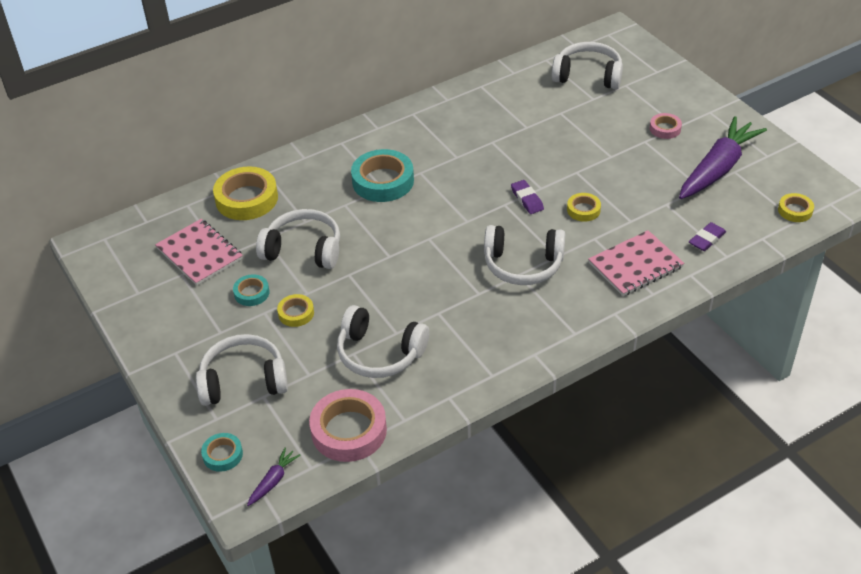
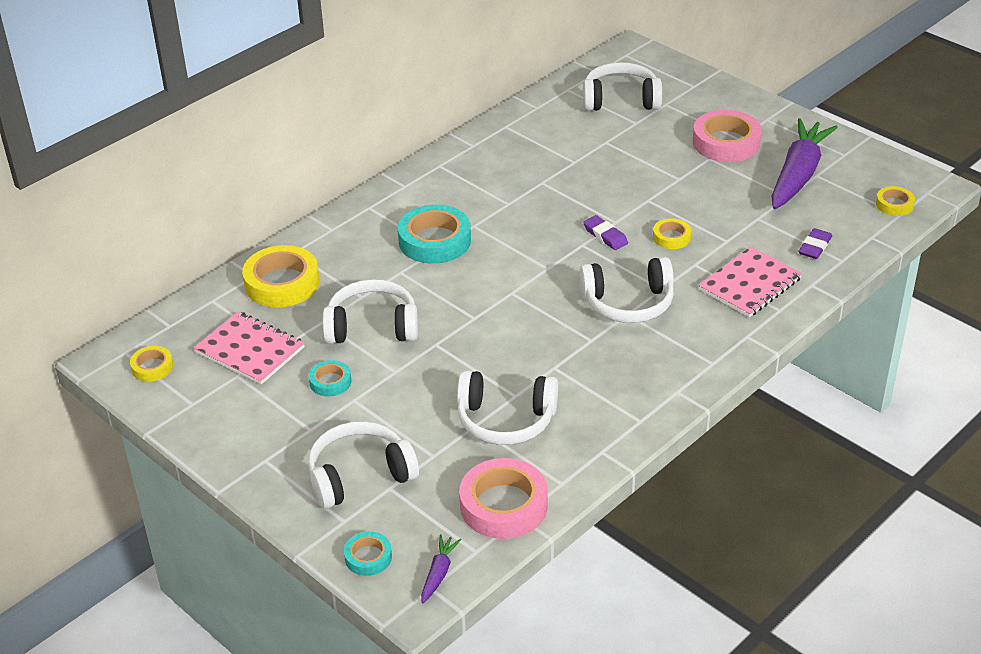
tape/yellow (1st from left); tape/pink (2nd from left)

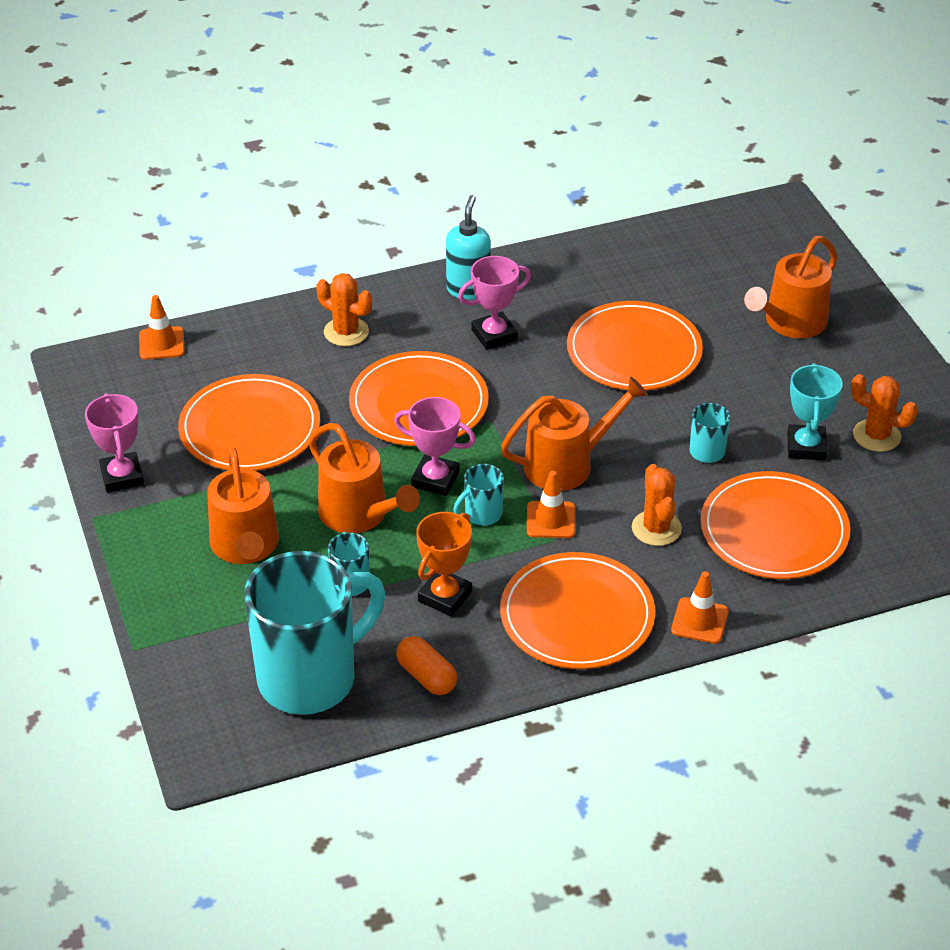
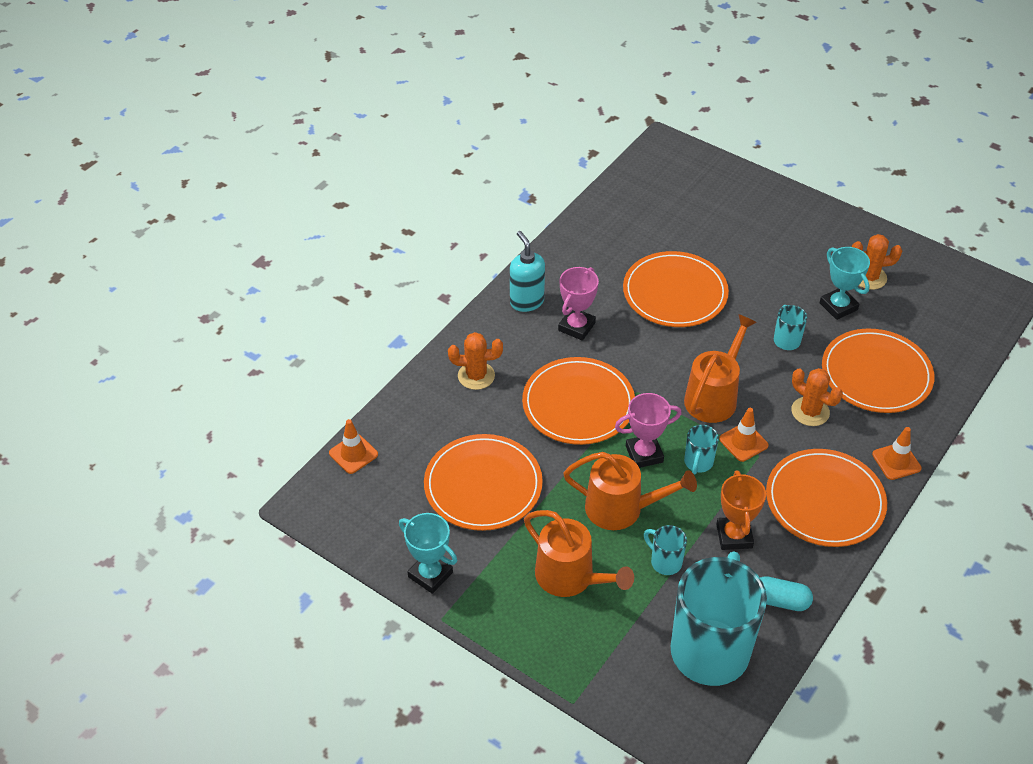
trophy/turquoise (1st from left); capsule/turquoise; watering can/orange (4th from left in the first image)

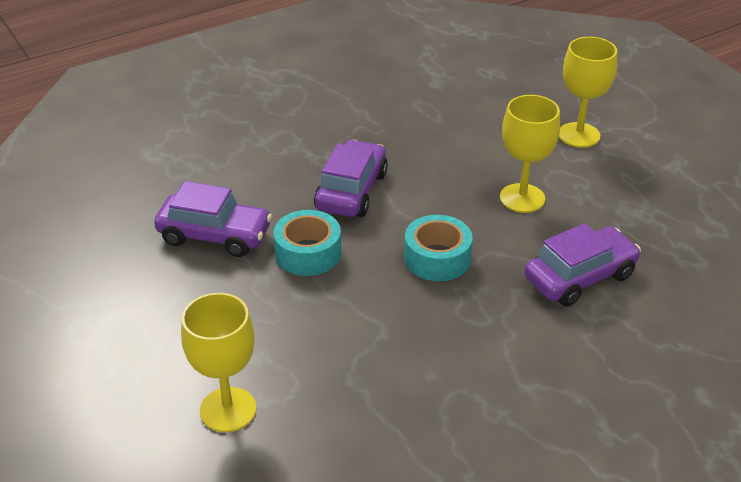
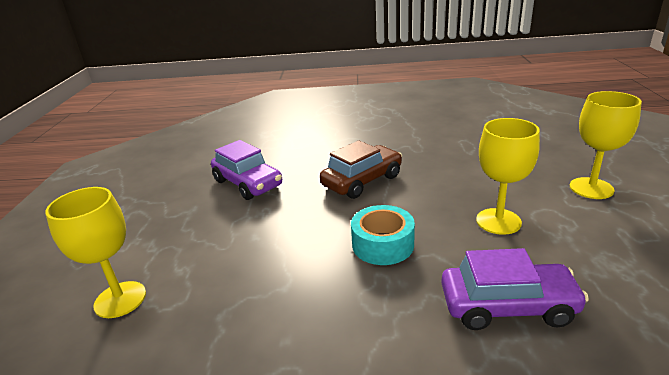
tape/turquoise (1st from left in the first image); car/brown

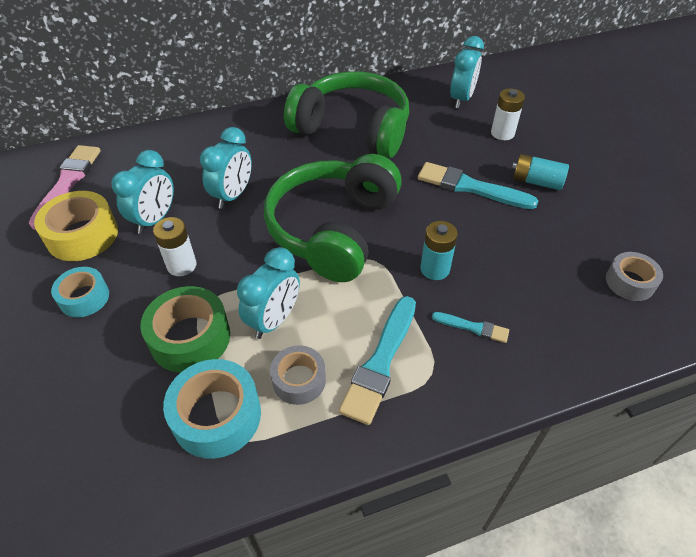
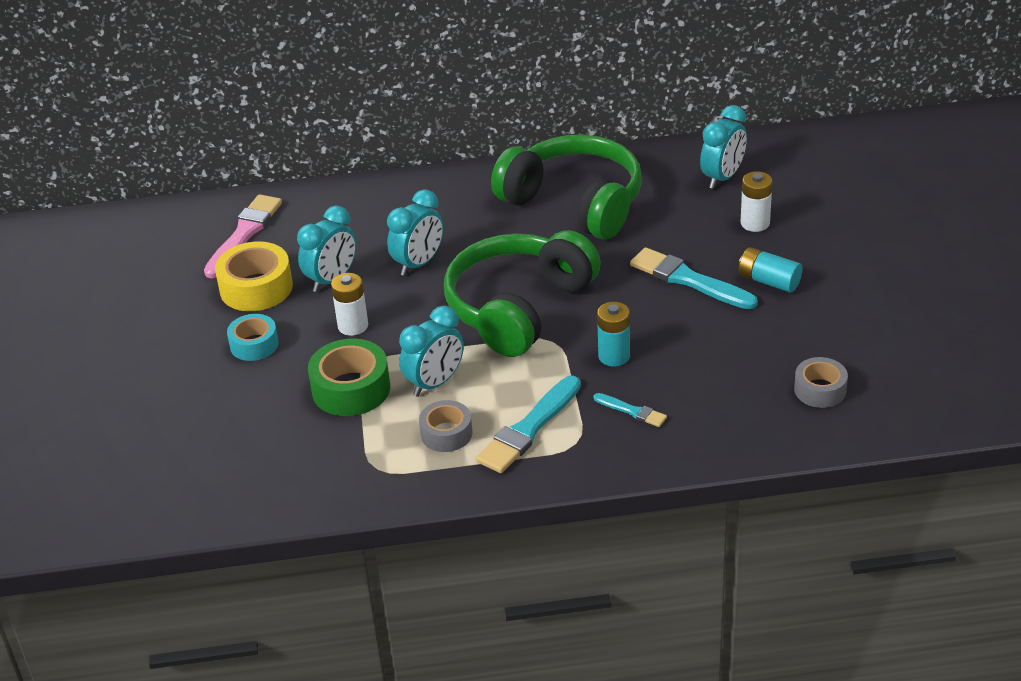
tape/turquoise (2nd from left in the first image)

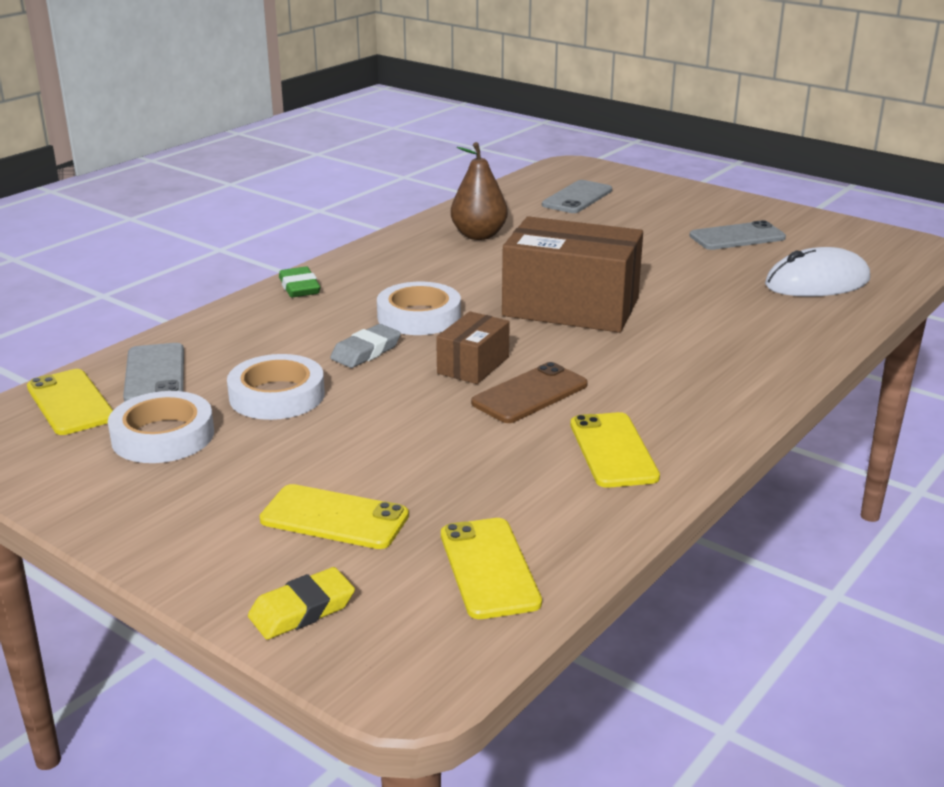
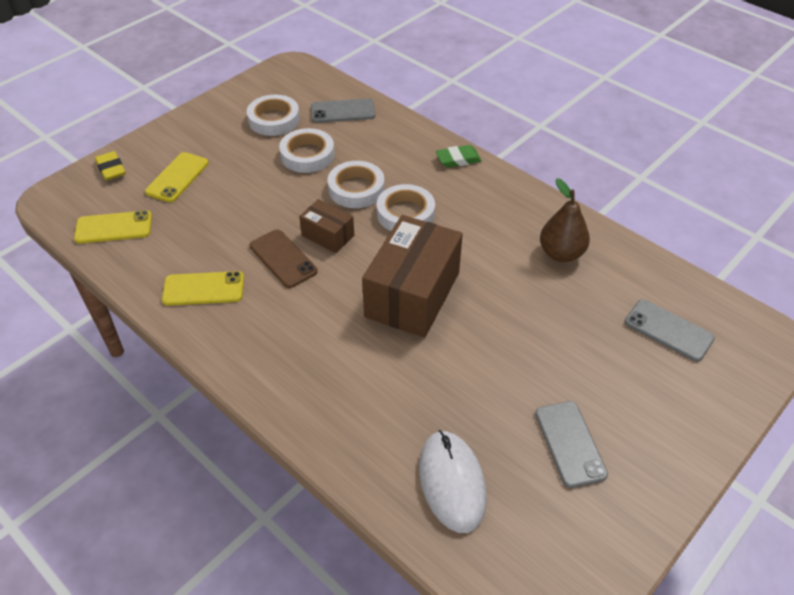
phone/yellow (1st from left in the first image); tape/white (3rd from left)

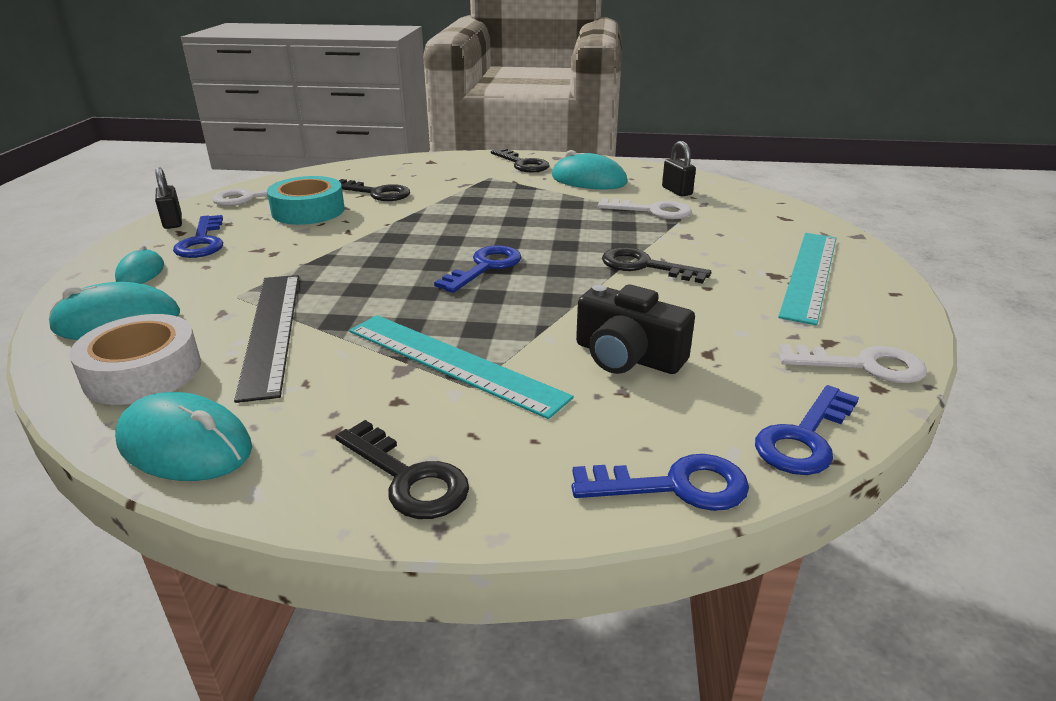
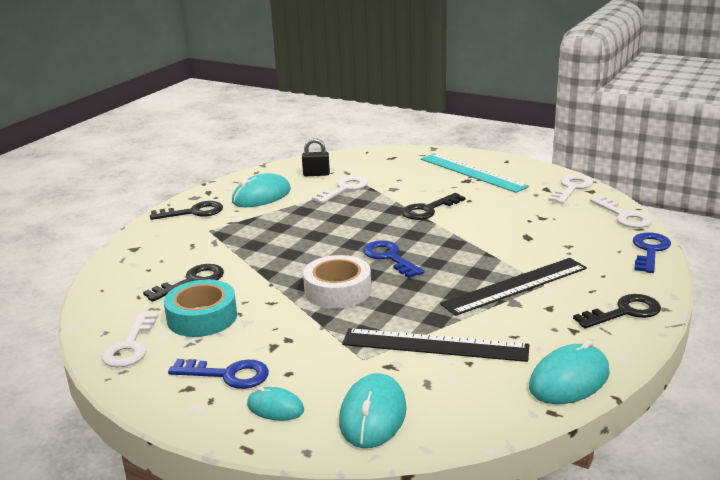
tape/white; padlock/black (1st from left in the first image); ruler/black (2nd from left); camera/black; key/white (4th from left)

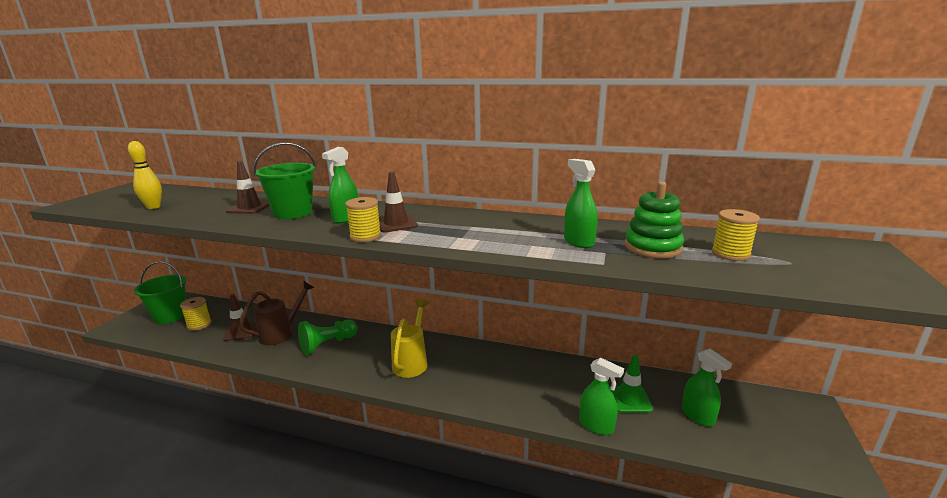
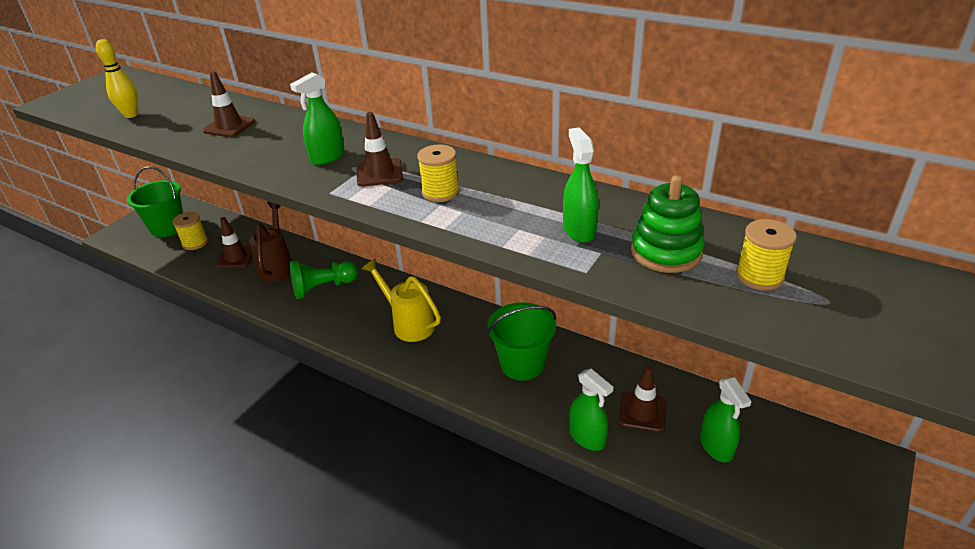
watering can/brown; bucket/green (2nd from left); spool/yellow (2nd from left); watering can/yellow; traffic cone/brown (4th from left)

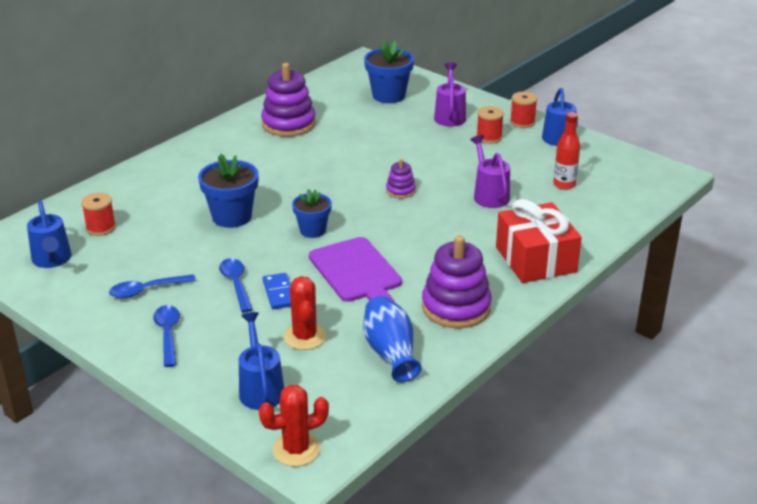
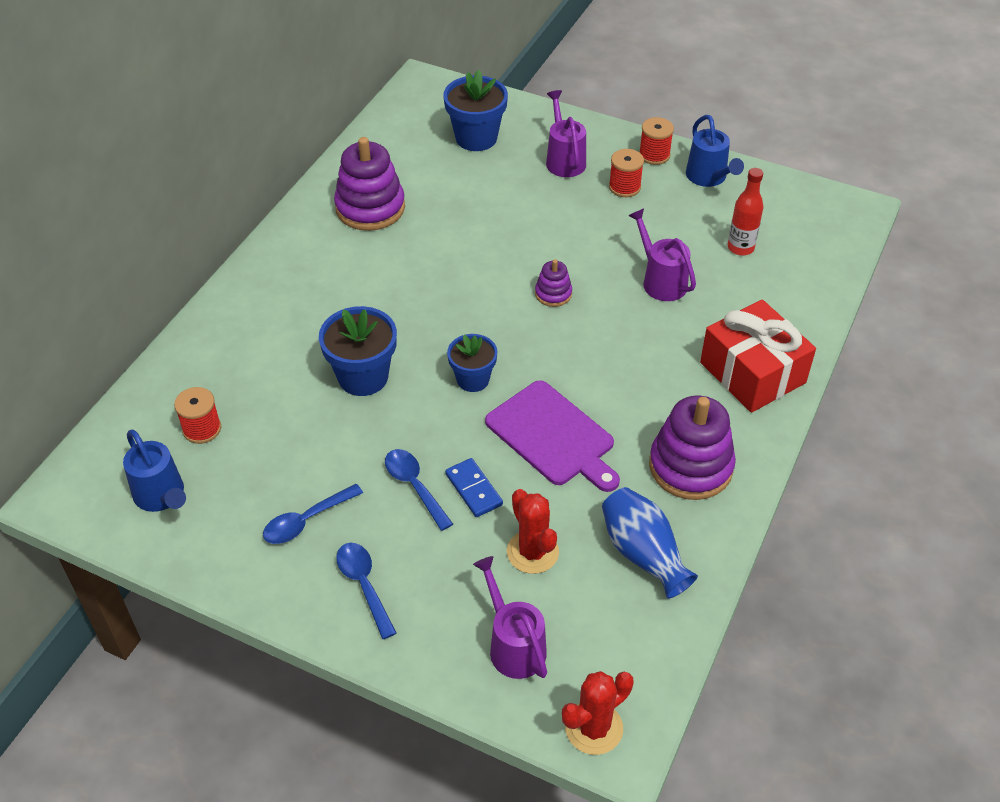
watering can/purple (1st from left)

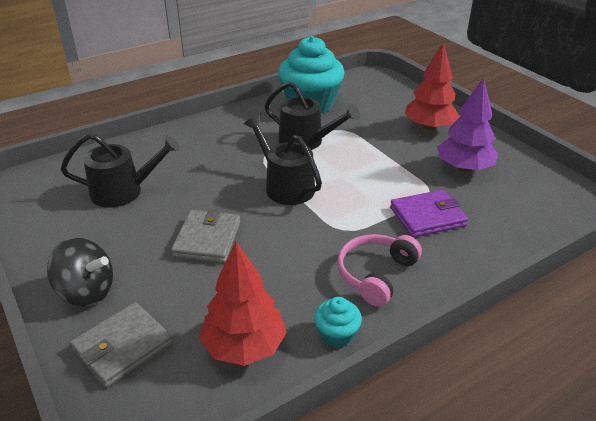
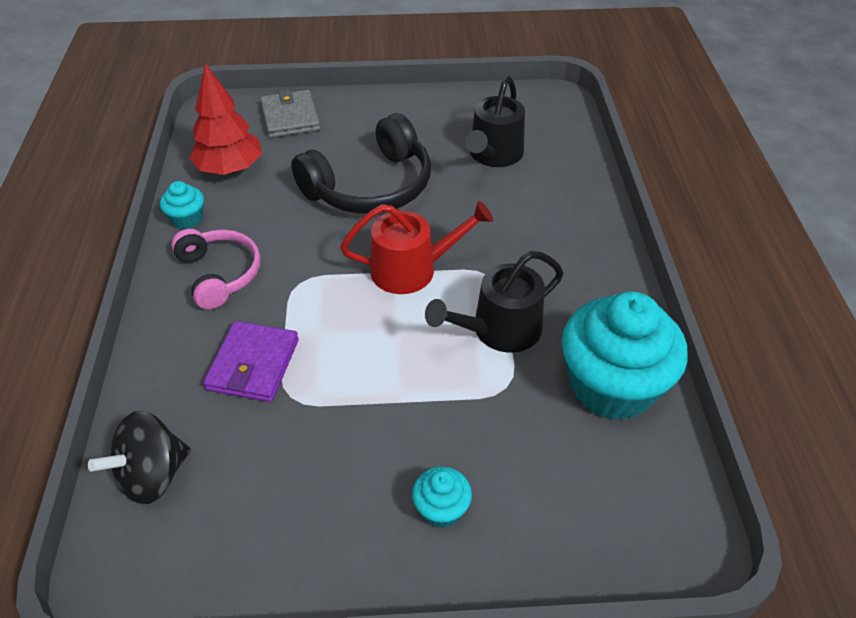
spinning top/black; headphones/black; watering can/red; cupcake/turquoise (2nd from left); tree/purple

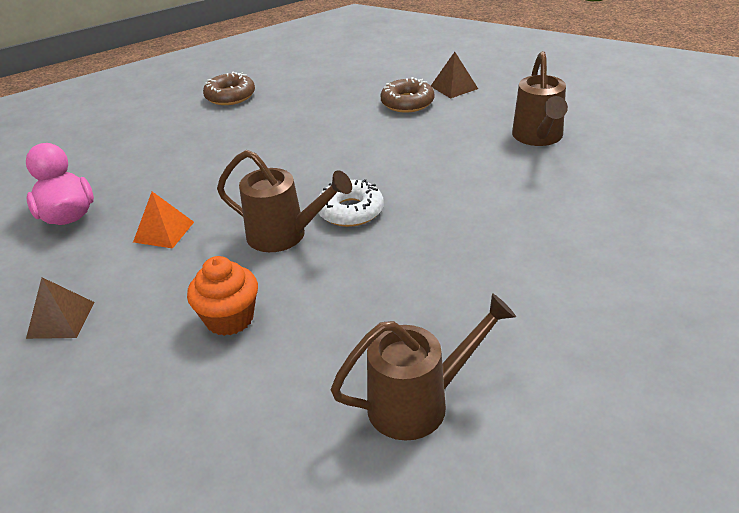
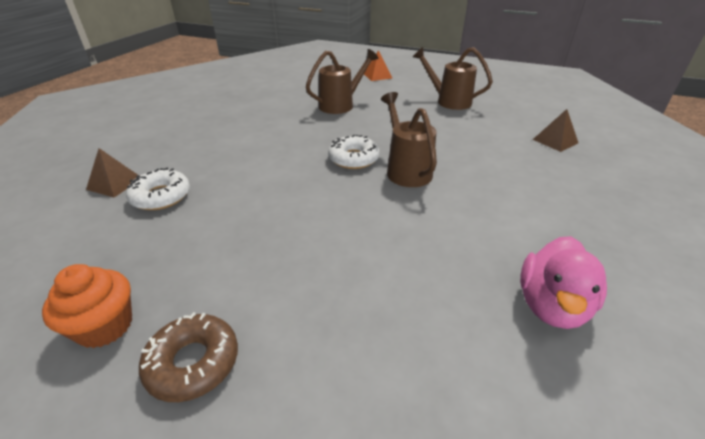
pyramid/brown (2nd from left); pyramid/orange; cupcake/orange; donut/white (1st from left); watering can/brown (1st from left)

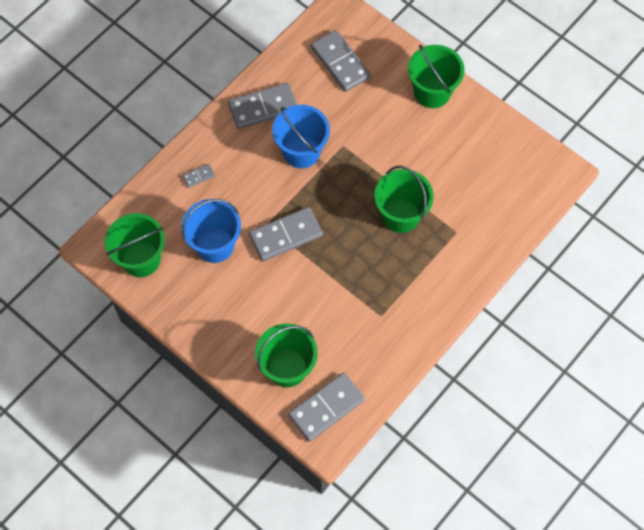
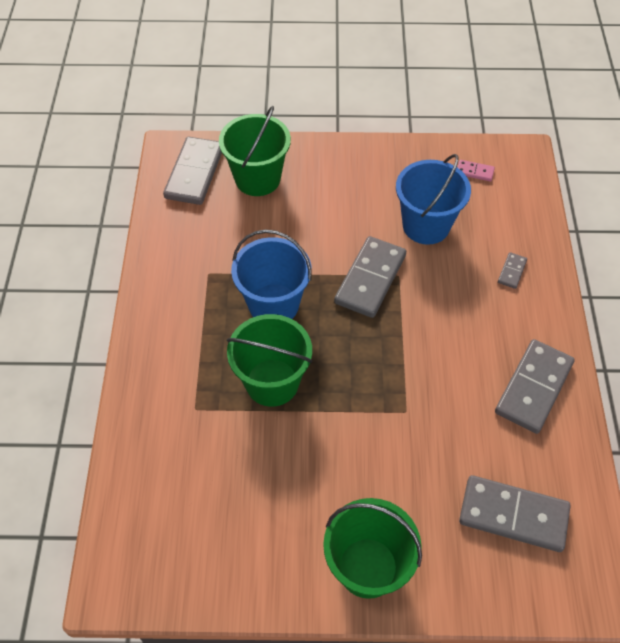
domino/pink; bucket/blue (1st from left)

